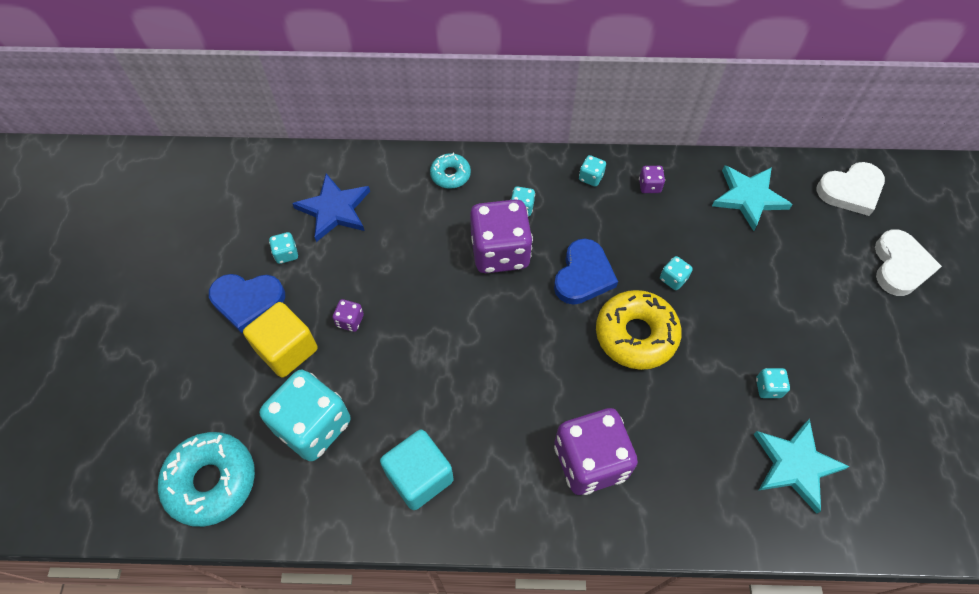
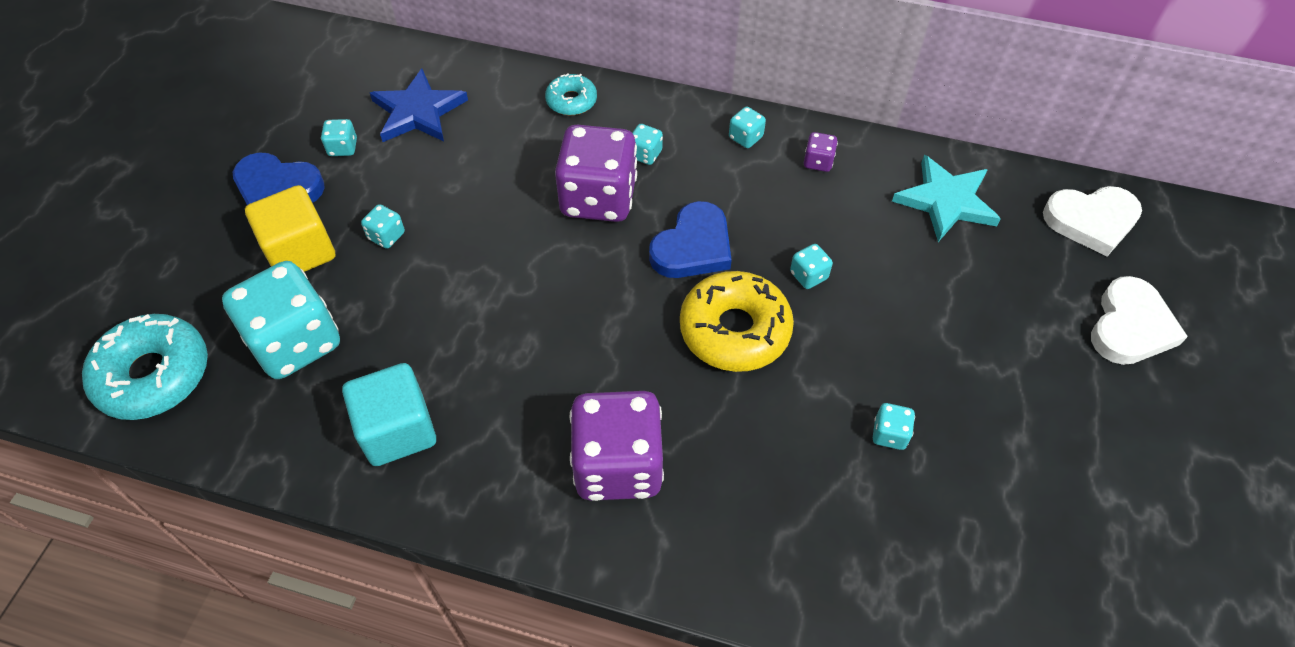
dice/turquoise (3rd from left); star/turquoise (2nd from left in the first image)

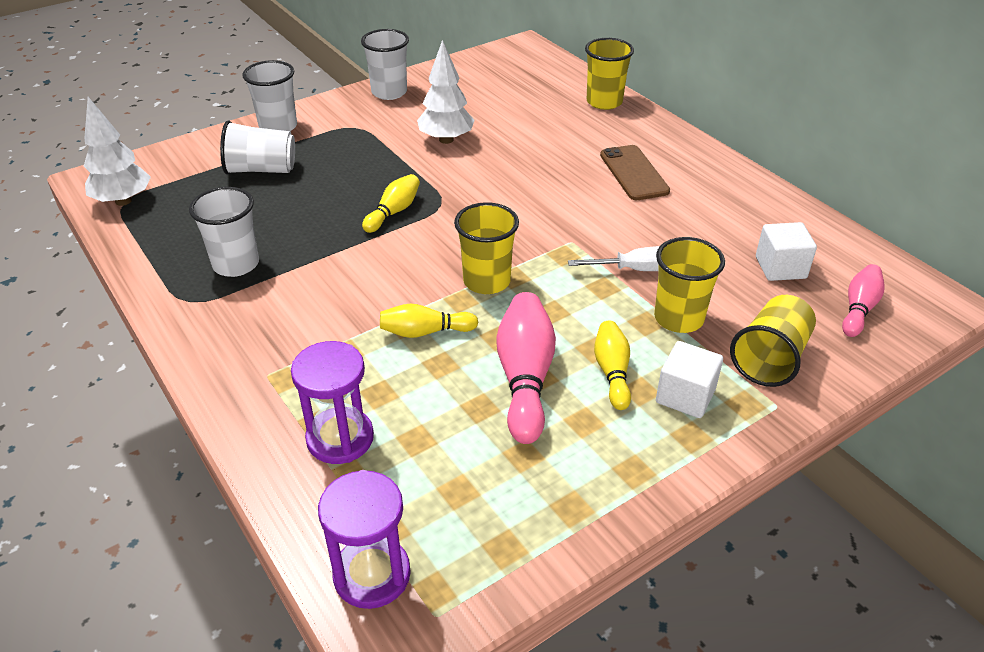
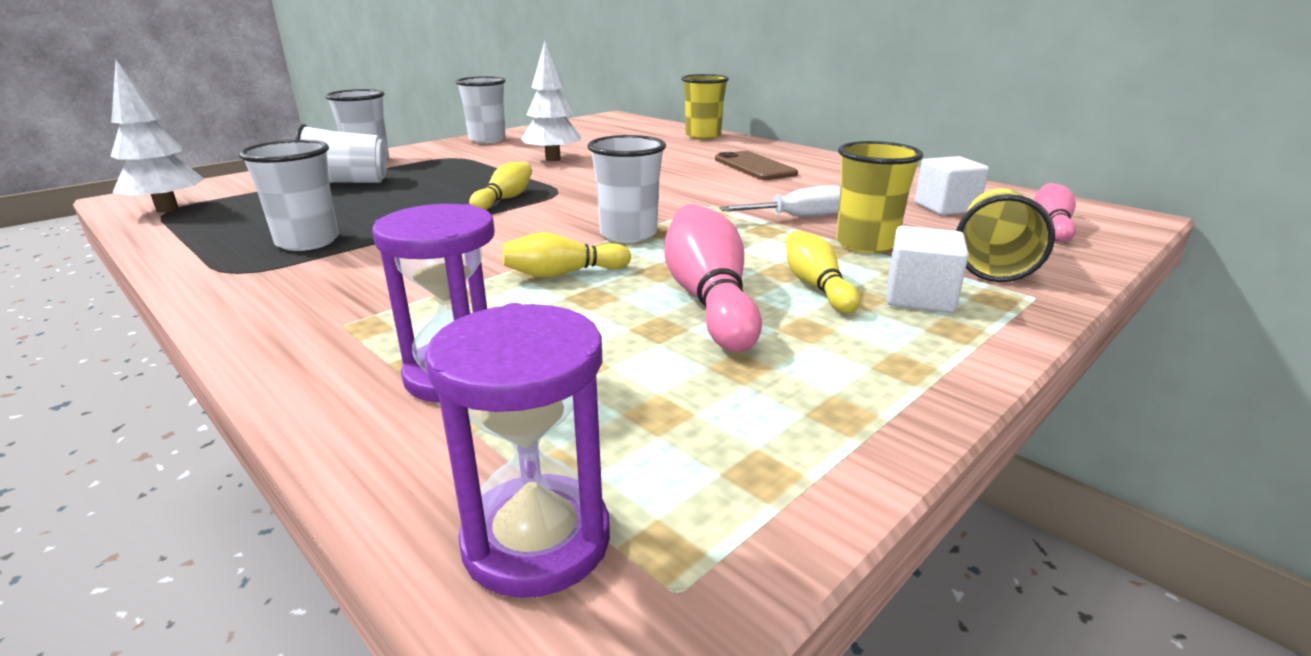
cup/white (5th from left)

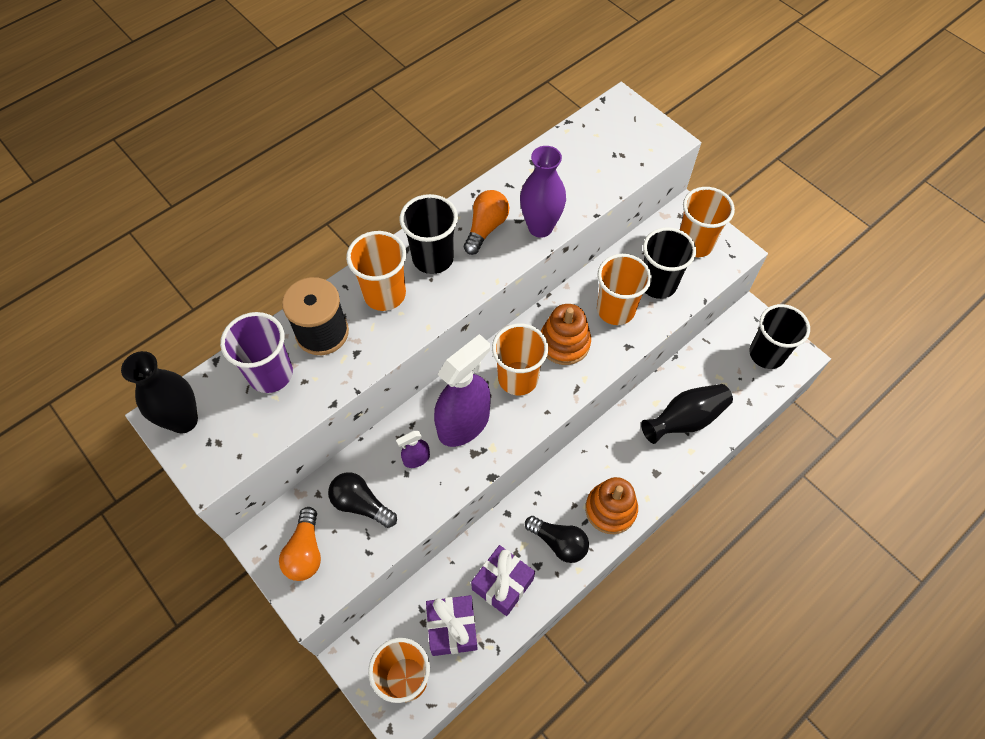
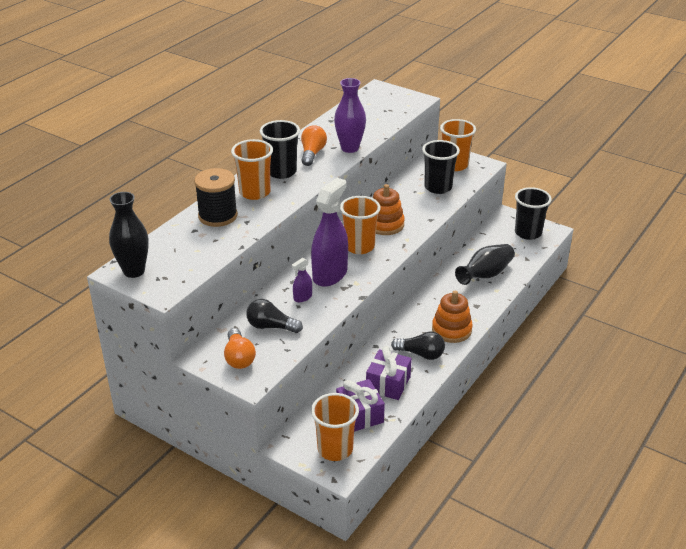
cup/purple; cup/orange (4th from left in the first image)

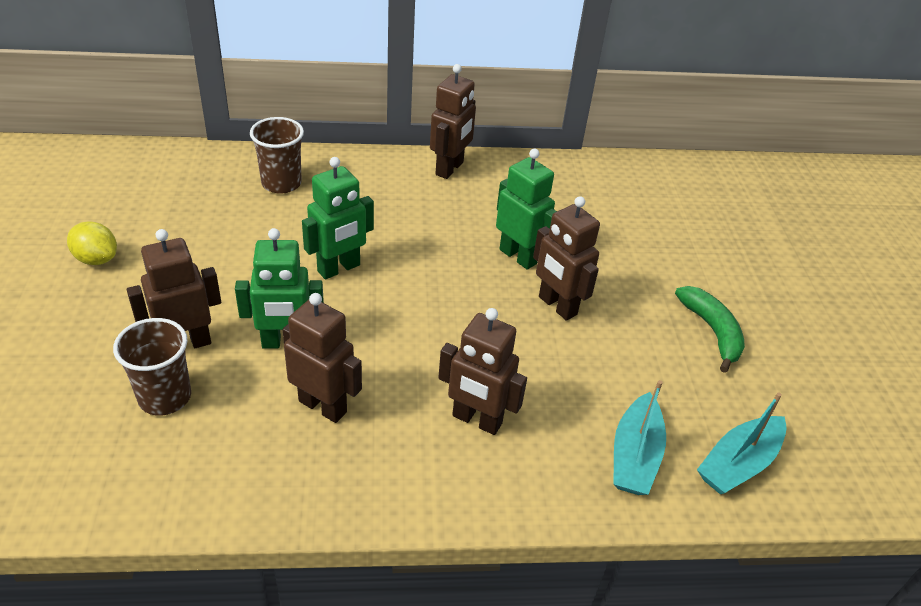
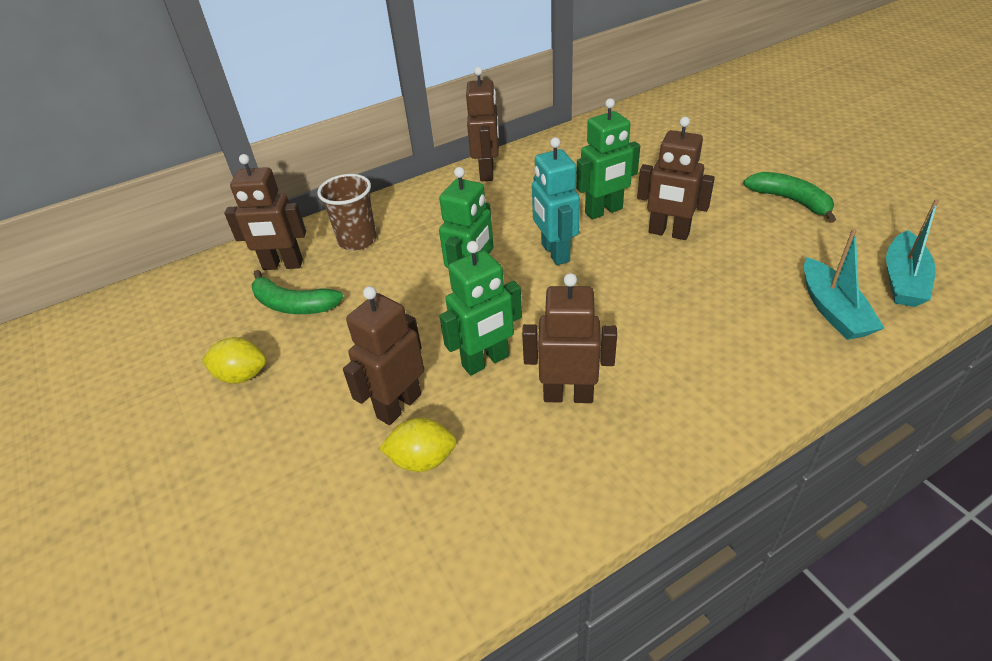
lemon/yellow (2nd from left); robot/brown (1st from left); robot/green (3rd from left); banana/green (1st from left); robot/turquoise

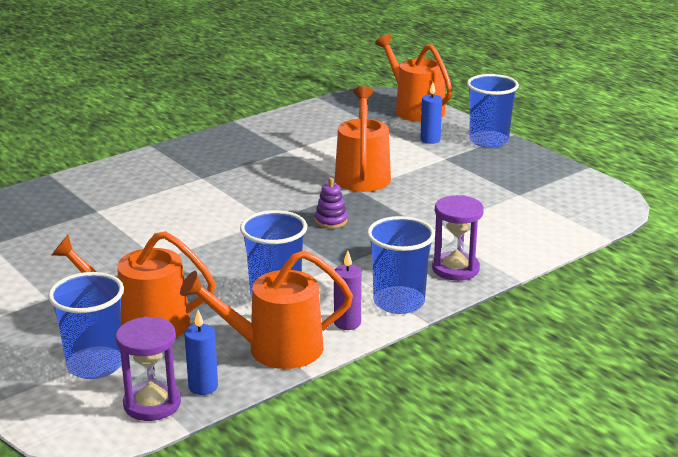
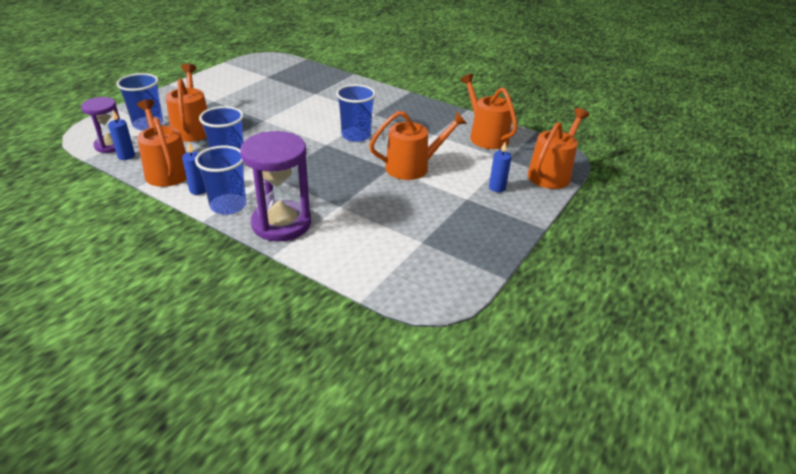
stacking toy/purple; candle/blue (2nd from left); hourglass/purple (2nd from left); cup/blue (4th from left); watering can/orange (4th from left)

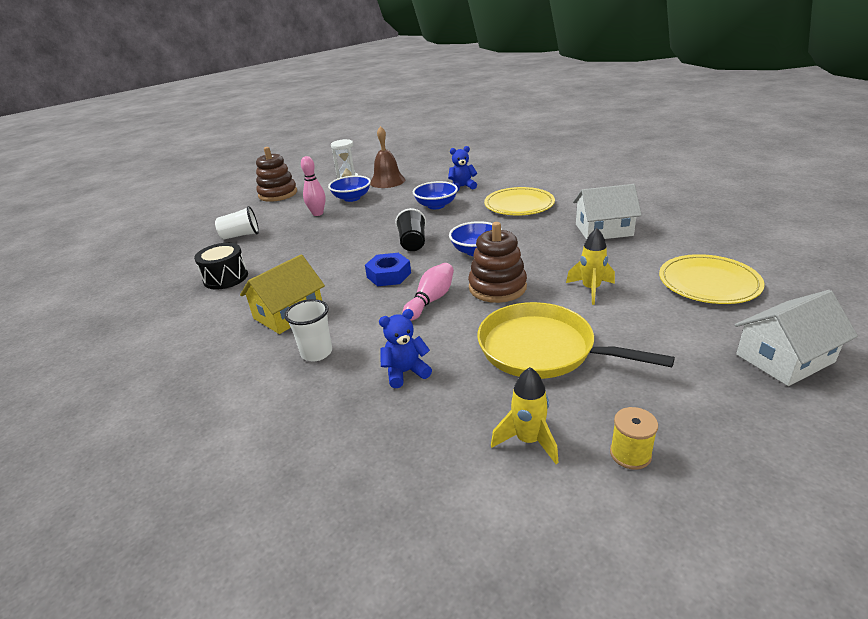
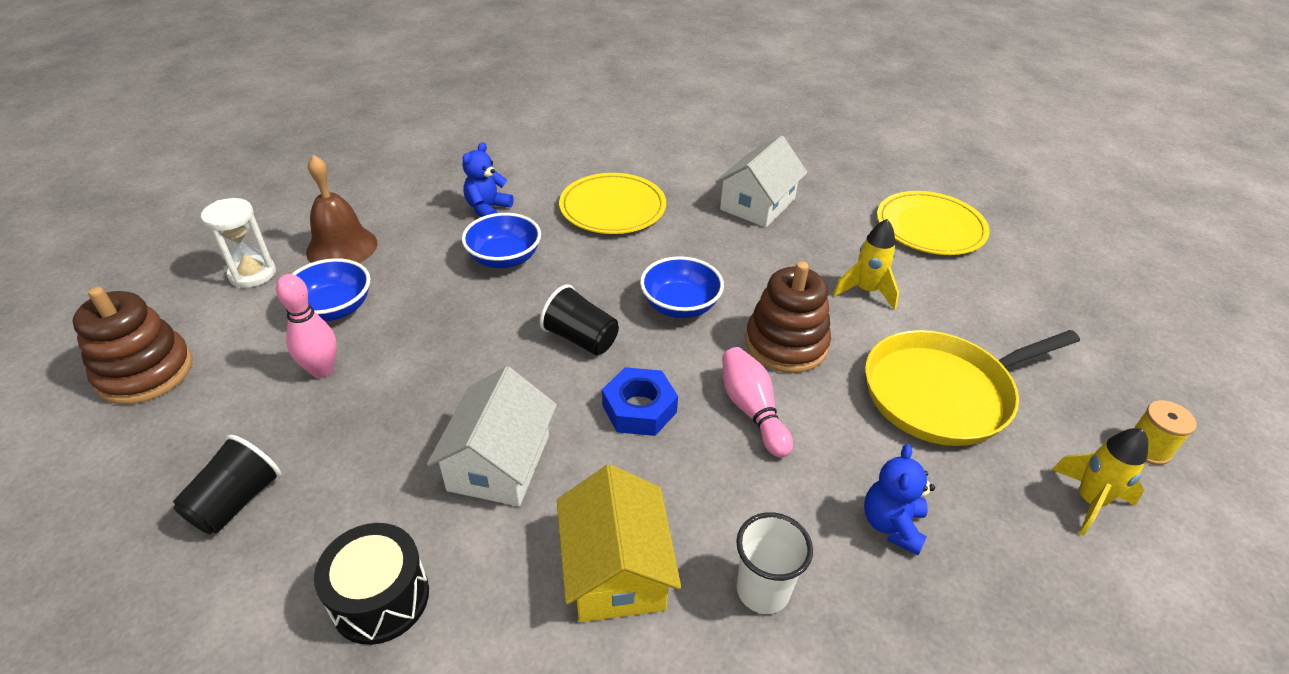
cup/black (1st from left); house/white (1st from left)

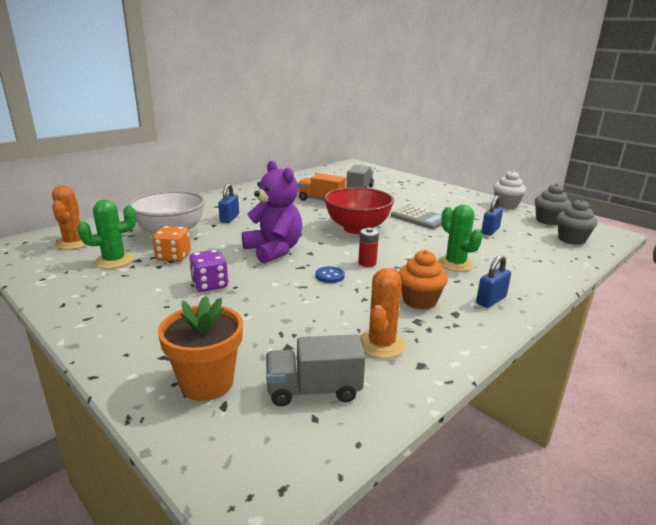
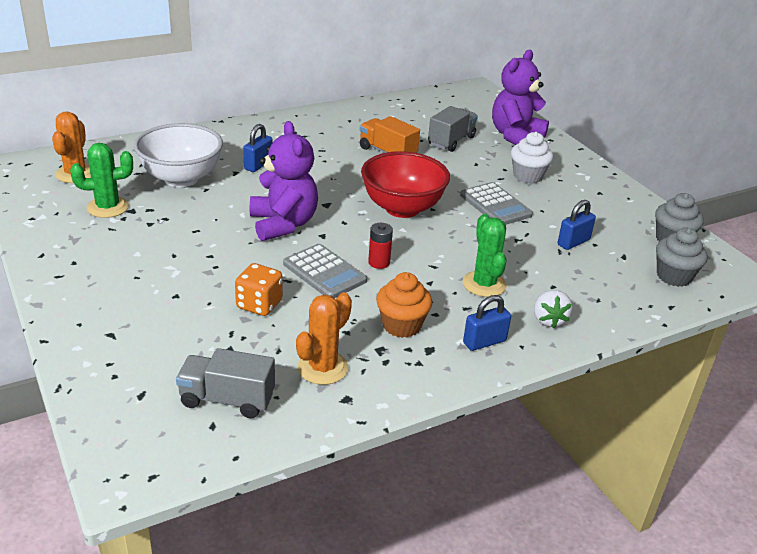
dice/orange; flower pot/orange; dice/purple; calculator/grey (1st from left); cupcake/white; teddy bear/purple (2nd from left); strawberry/white

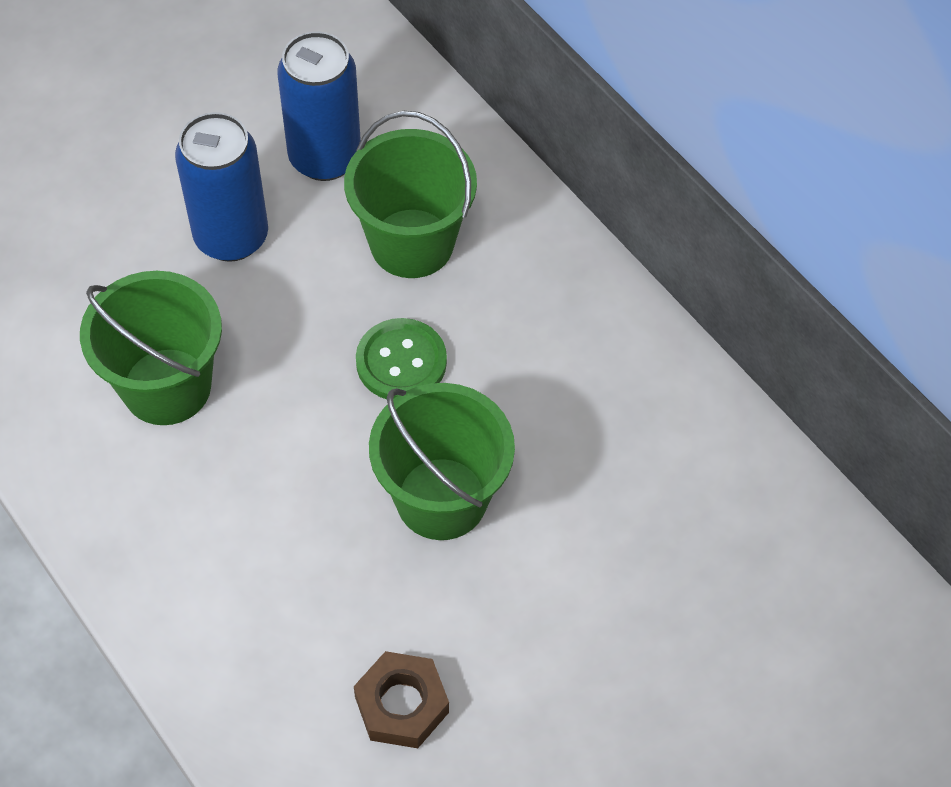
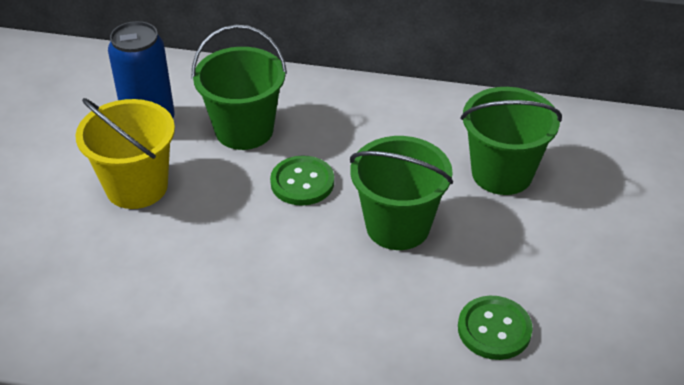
bucket/green (3rd from left); bucket/yellow; button/green (2nd from left)

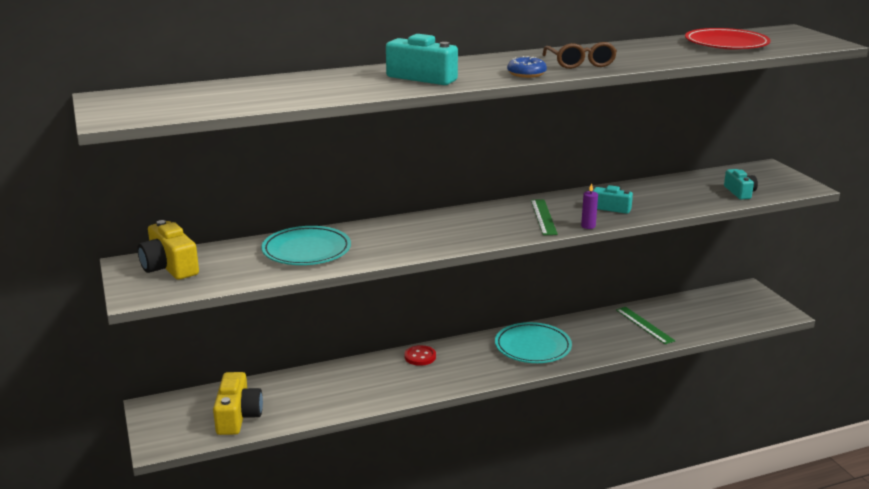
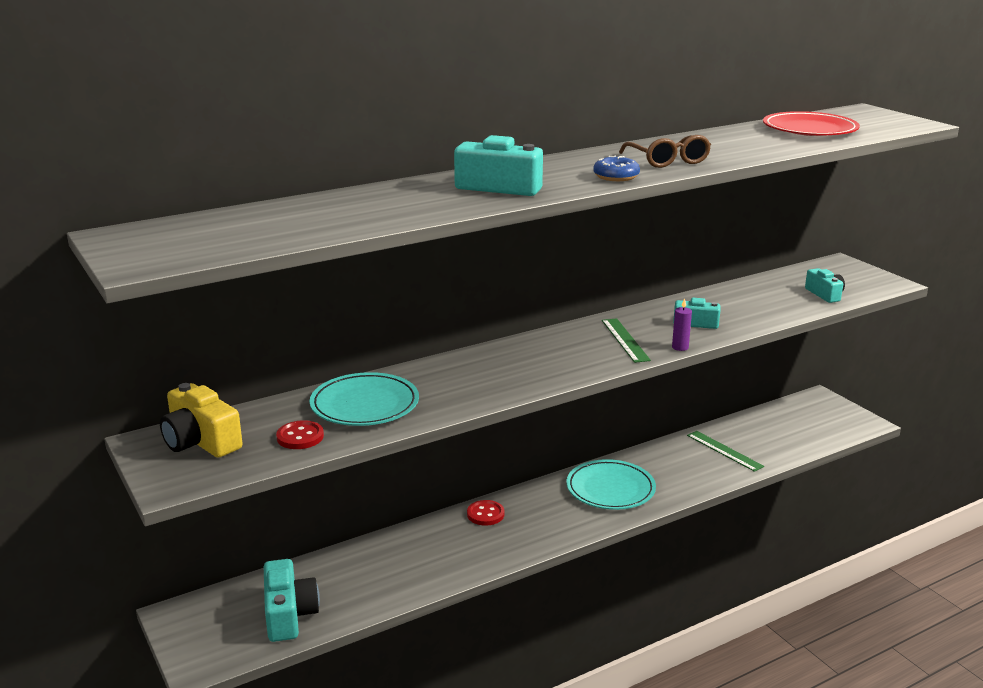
camera/turquoise (1st from left); button/red (1st from left)

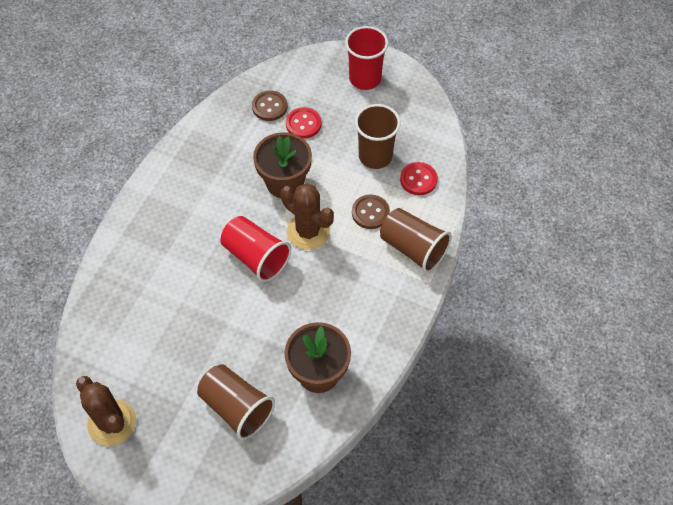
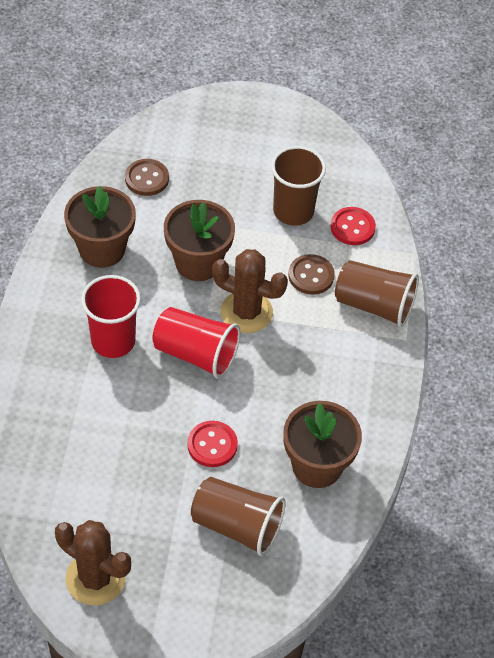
button/red (1st from left); cup/red (1st from left); flower pot/brown (1st from left)

